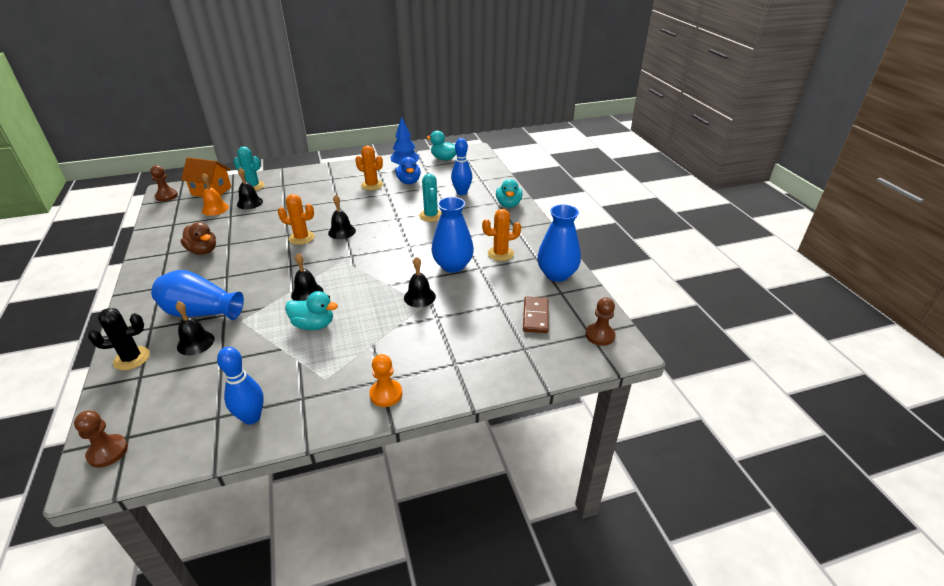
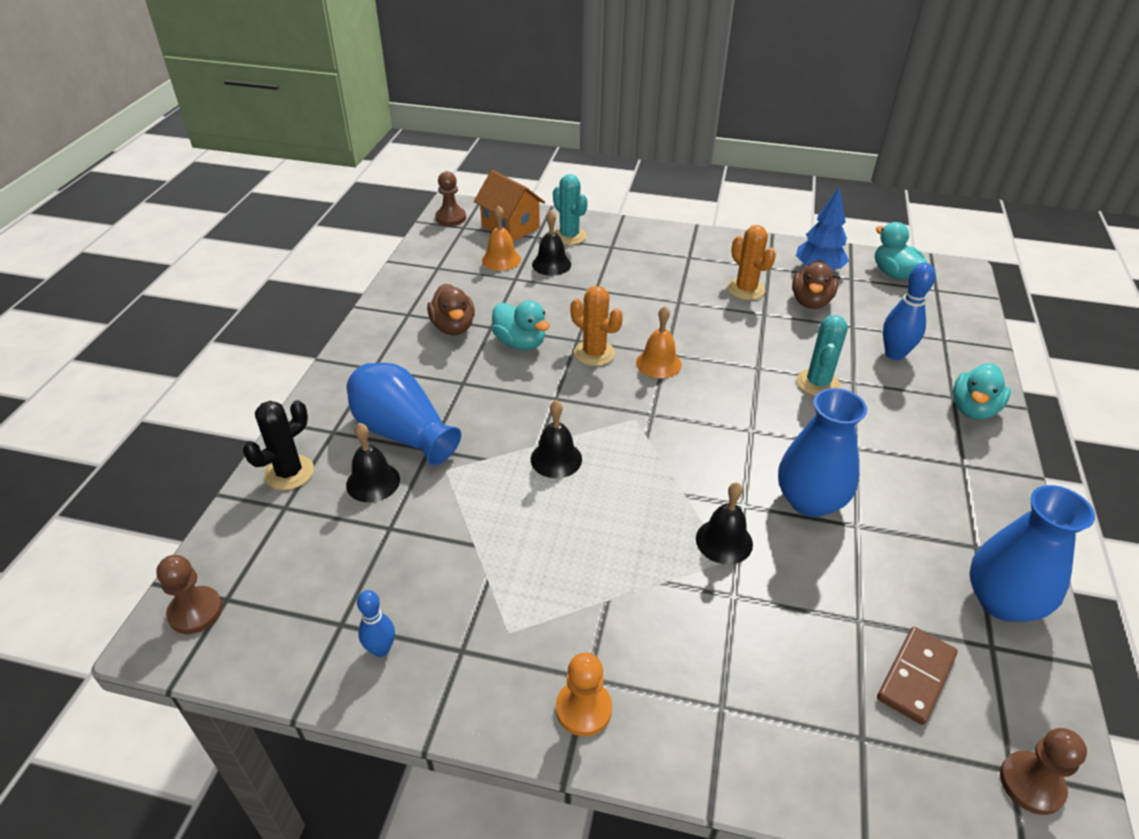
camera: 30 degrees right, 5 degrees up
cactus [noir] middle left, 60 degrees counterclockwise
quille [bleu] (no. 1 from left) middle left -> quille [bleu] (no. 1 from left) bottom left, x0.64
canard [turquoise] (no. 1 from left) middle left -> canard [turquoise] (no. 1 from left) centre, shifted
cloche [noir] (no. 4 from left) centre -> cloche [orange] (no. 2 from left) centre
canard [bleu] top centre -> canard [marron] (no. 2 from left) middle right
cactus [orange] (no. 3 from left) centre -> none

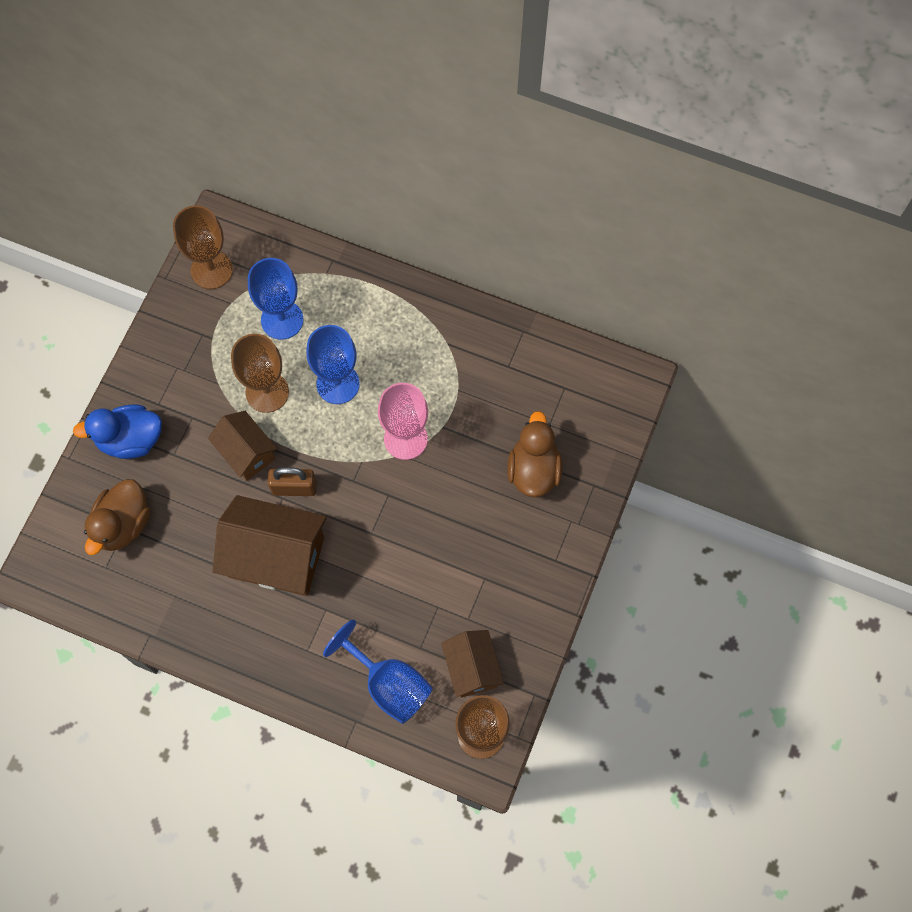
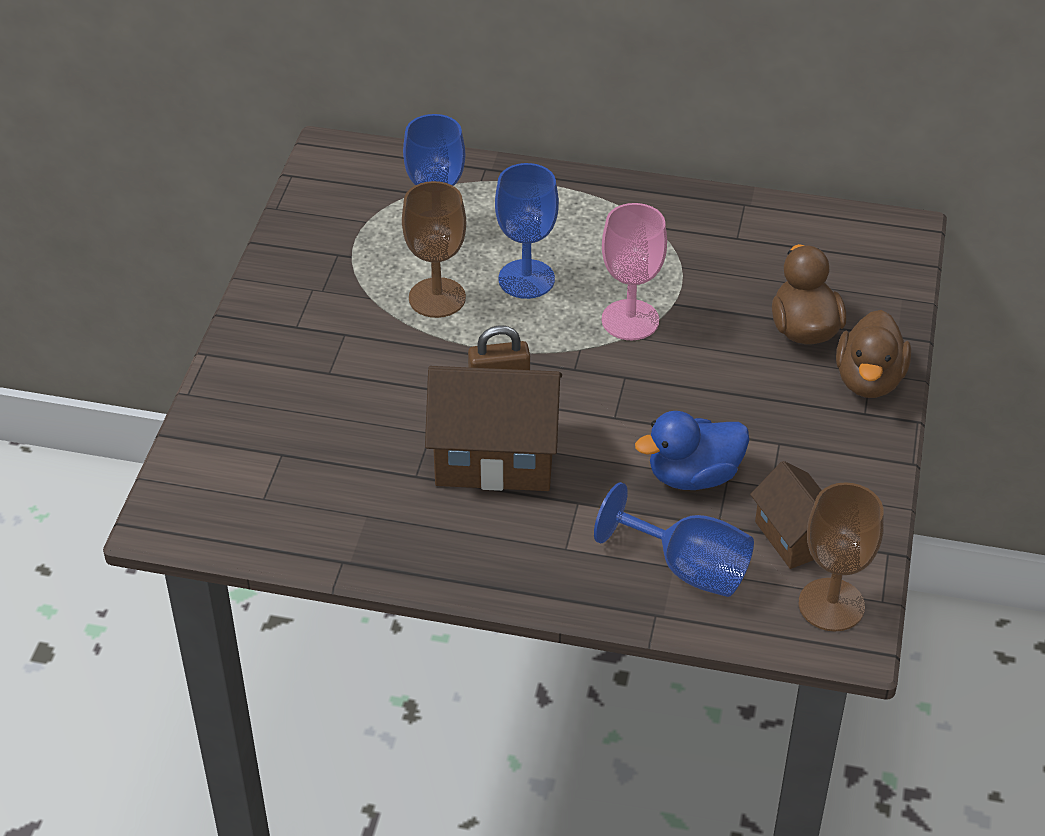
camera: 10 degrees left, 25 degrees down
canard [bleu] middle left -> canard [bleu] centre, shifted
canard [marron] (no. 1 from left in the first image) middle left -> canard [marron] (no. 2 from left) middle right, shifted
verre à pied [marron] (no. 1 from left) top left -> none
maison [marron] (no. 1 from left) middle left -> none

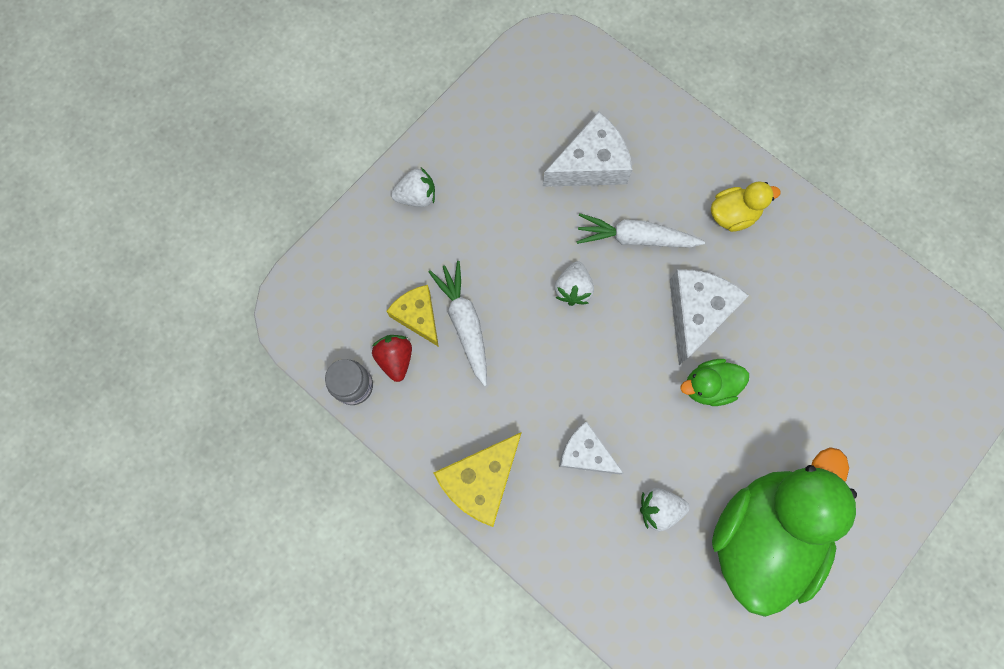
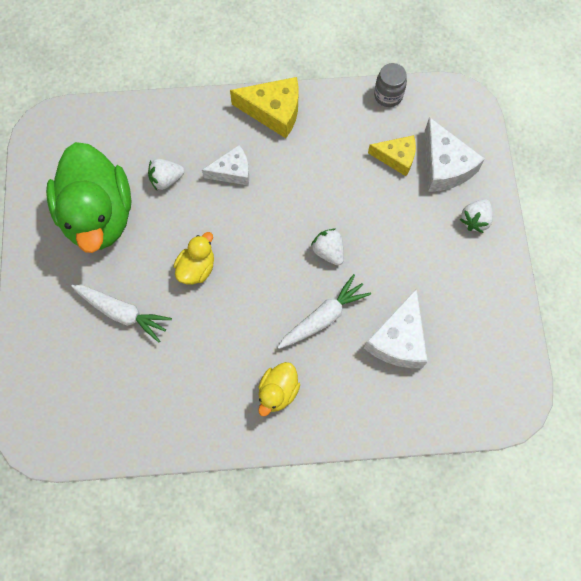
camera: 135 degrees right, 5 degrees down
fraise [rouge] centre -> none
carotte [blanc] (no. 1 from left) centre -> carotte [blanc] (no. 1 from left) middle left, shifted
fromage [jaune] (no. 2 from left in the first image) bottom centre -> fromage [jaune] (no. 1 from left) top centre, 105 degrees clockwise
fraise [blanc] (no. 3 from left in the first image) bottom centre -> fraise [blanc] (no. 1 from left) top left, 150 degrees counterclockwise
fromage [blanc] (no. 3 from left) middle right -> fromage [blanc] (no. 3 from left) top right, shifted
canard [vert] (no. 1 from left) middle right -> canard [jaune] (no. 1 from left) centre

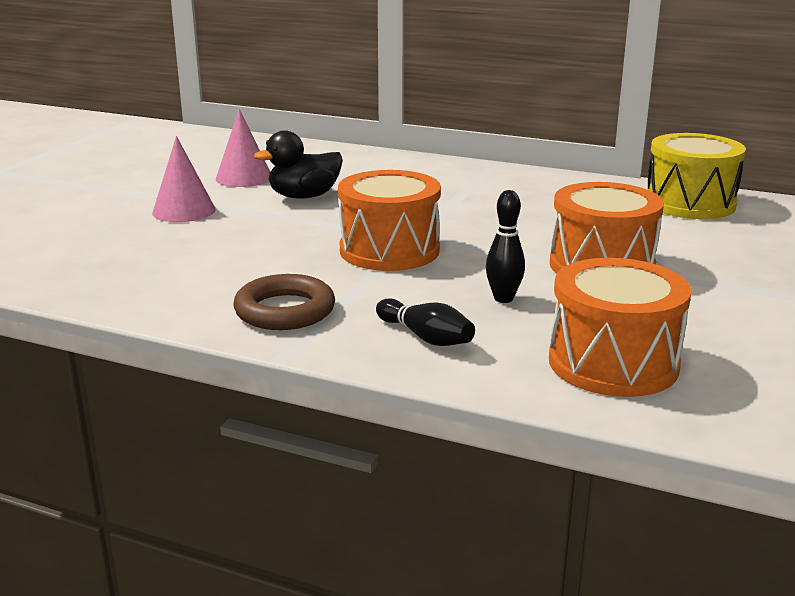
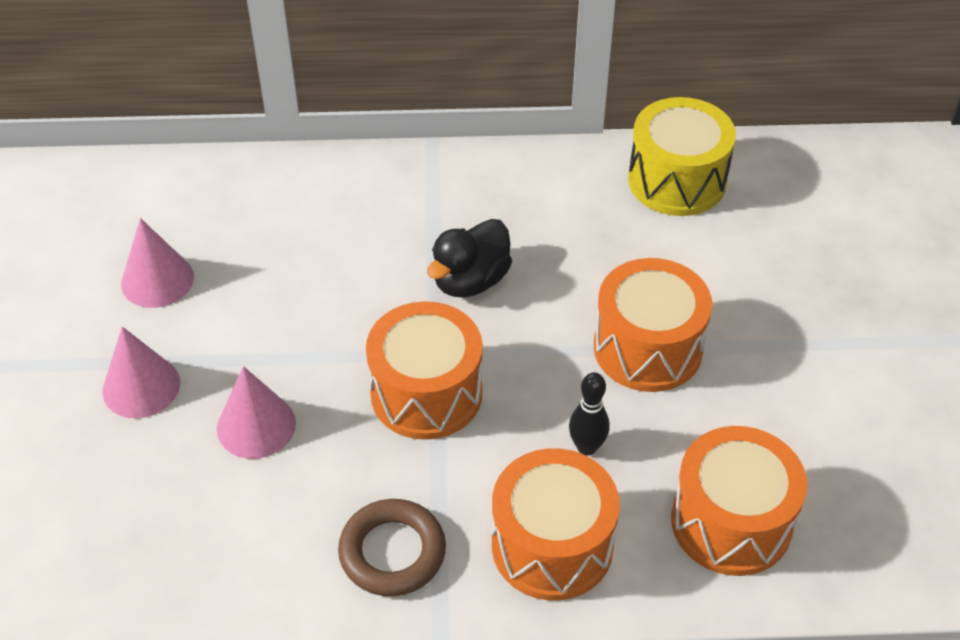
camera: 25 degrees left, 25 degrees up
canard [noir] top centre -> canard [noir] centre, shifted
quille [noir] (no. 1 from left) centre -> tambour [orange] (no. 2 from left) bottom centre
none -> cône [rose] (no. 3 from left) middle left

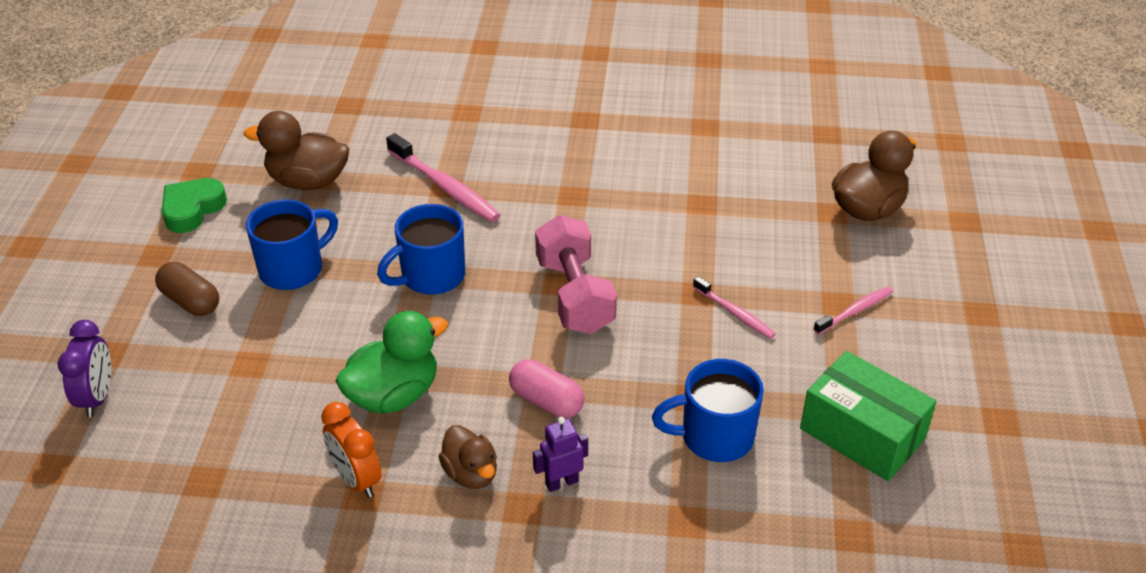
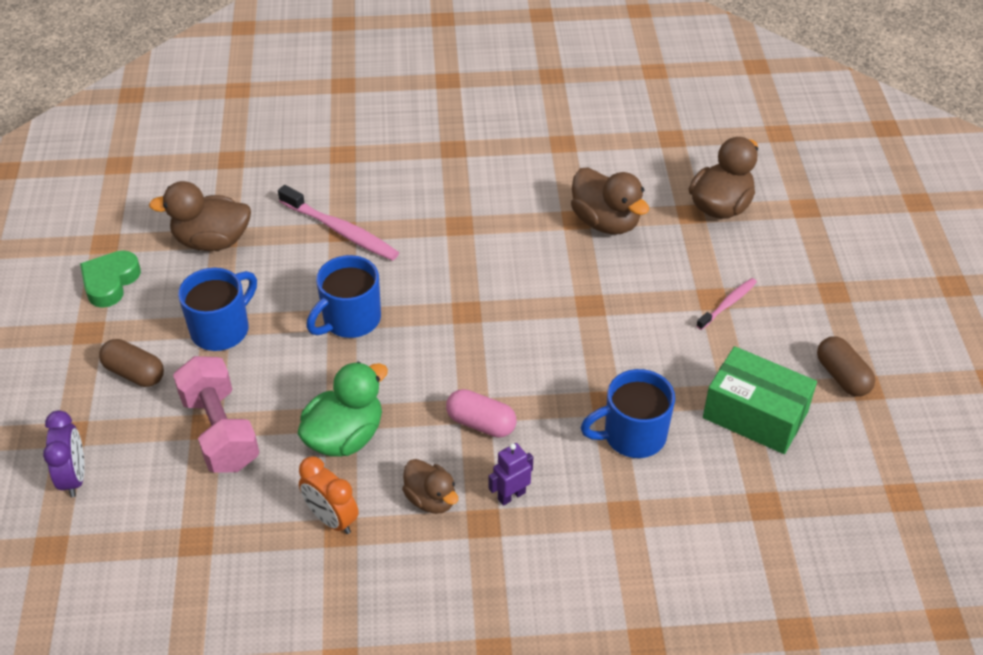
camera: 10 degrees left, 5 degrees up
haltère [rose] centre -> haltère [rose] middle left, shifted
brosse à dents [rose] (no. 2 from left) centre -> none
none -> canard [marron] (no. 3 from left) top centre
none -> gélule [marron] (no. 2 from left) middle right

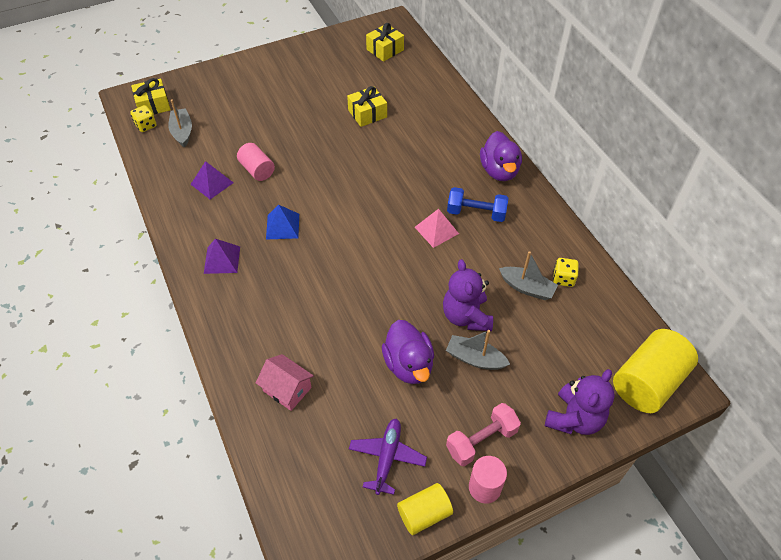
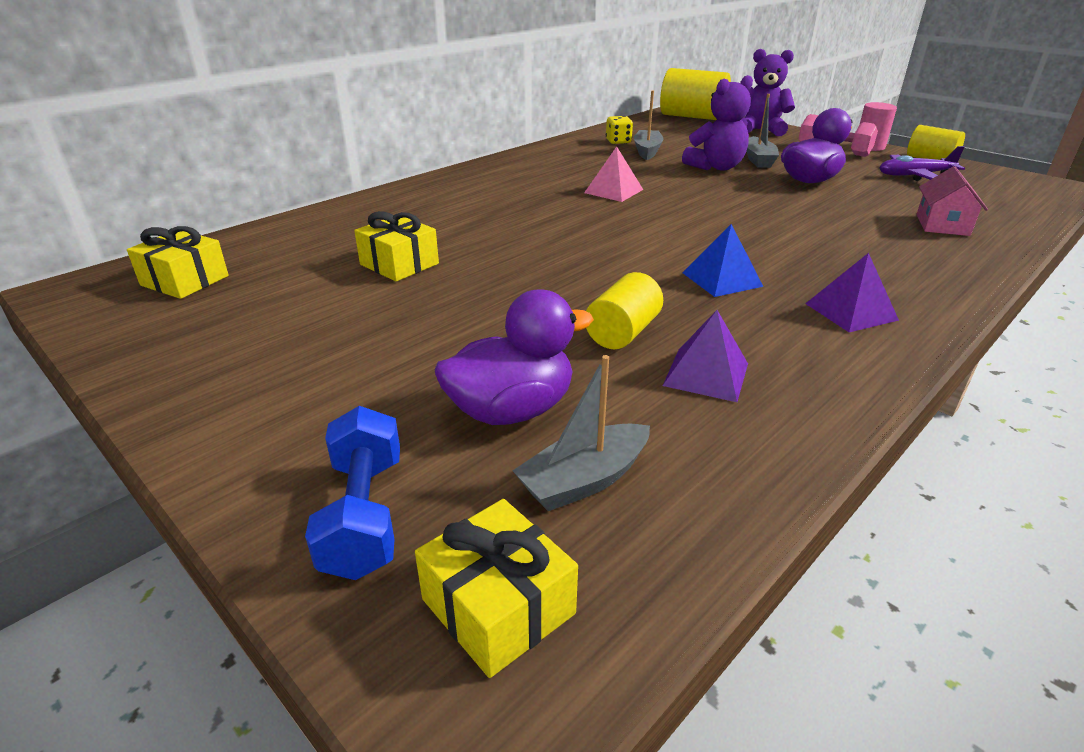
camera: 110 degrees left, 20 degrees down
dé [jaune] (no. 1 from left) top left -> none
cylindre [rose] (no. 1 from left) top left -> cylindre [jaune] (no. 1 from left) centre
haltère [bleu] centre -> haltère [bleu] middle left, shifted
canard [violet] (no. 2 from left in the first image) top centre -> canard [violet] (no. 1 from left) centre, shifted

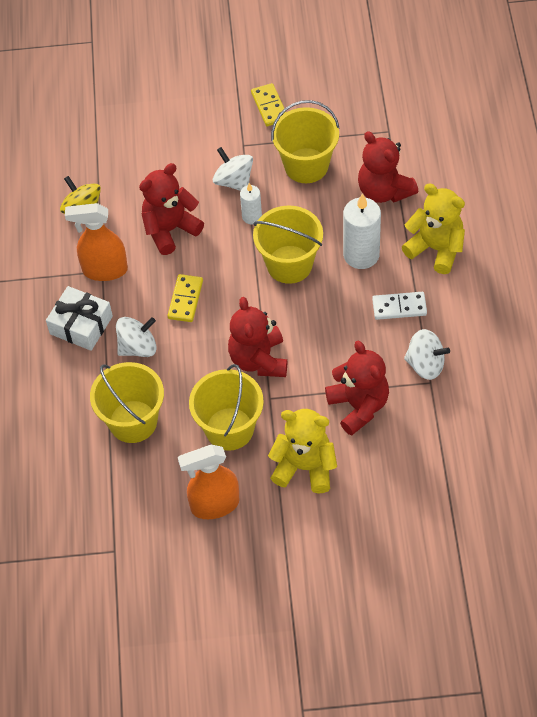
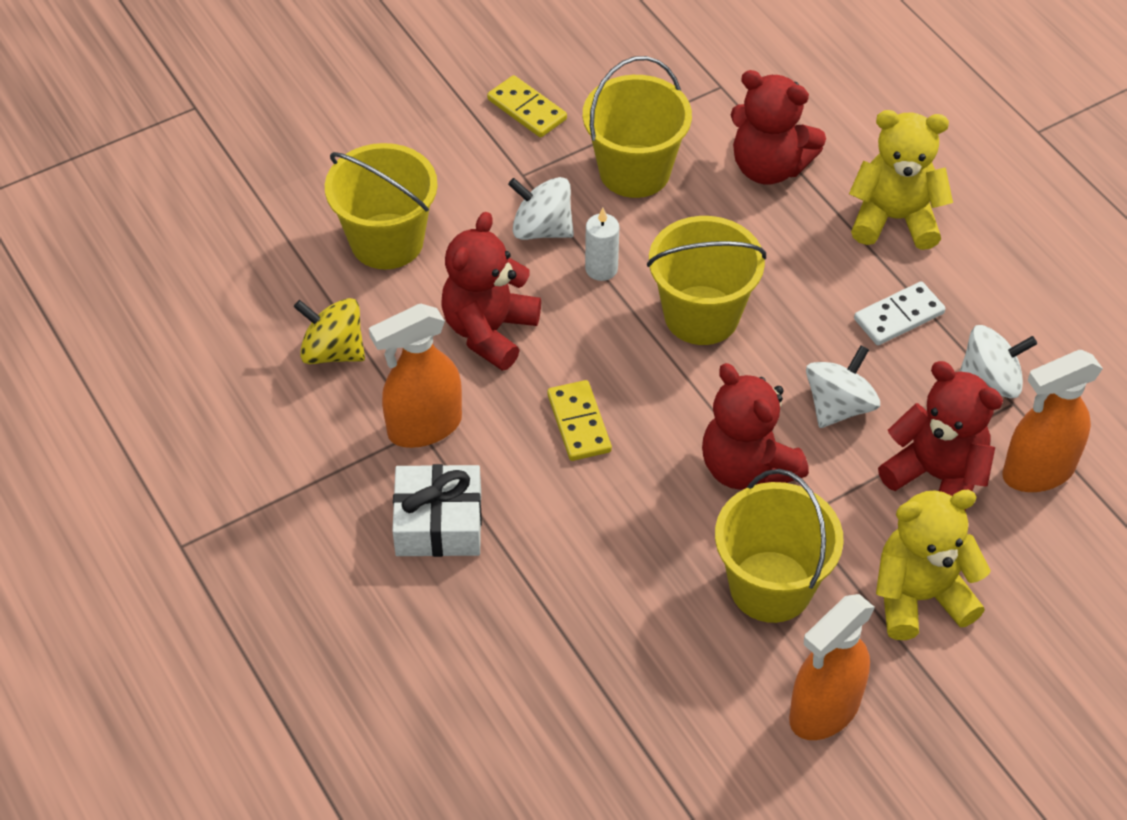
camera: 30 degrees left, 5 degrees down
seau [jaune] (no. 1 from left) middle left -> seau [jaune] (no. 1 from left) top centre, shifted
toupie [blanc] (no. 1 from left in the first image) middle left -> toupie [blanc] (no. 2 from left) middle right, shifted
bougie [blanc] (no. 2 from left) top right -> none
none -> vaporisateur [orange] (no. 3 from left) middle right

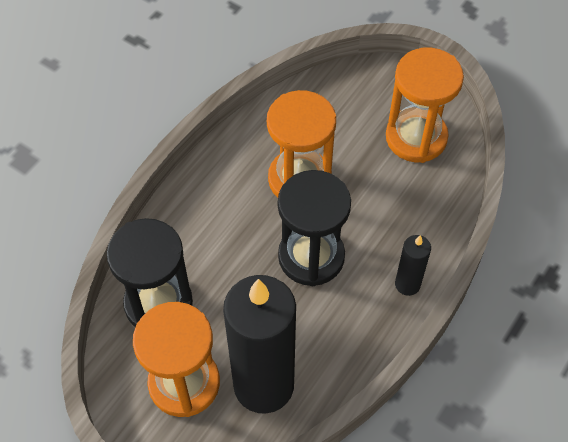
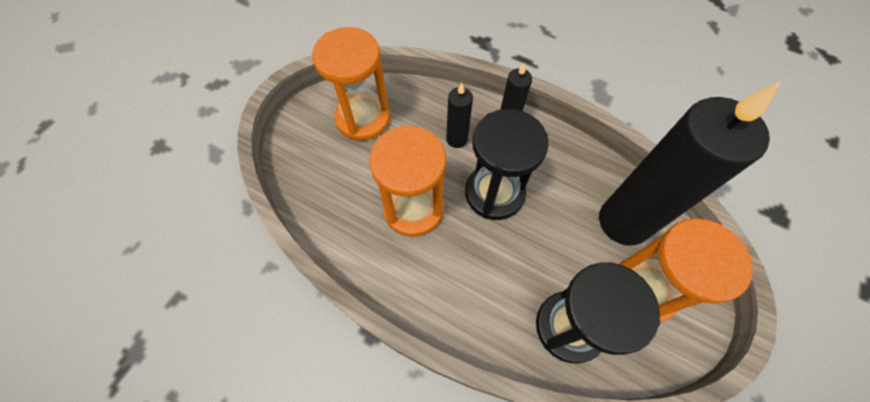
camera: 95 degrees left, 5 degrees up
none -> bougie [noir] (no. 1 from left) top centre

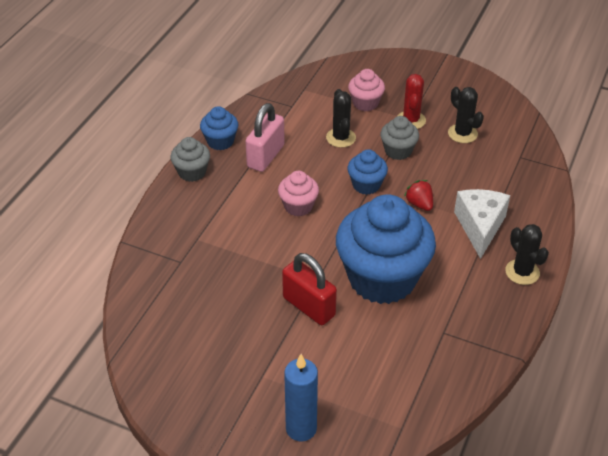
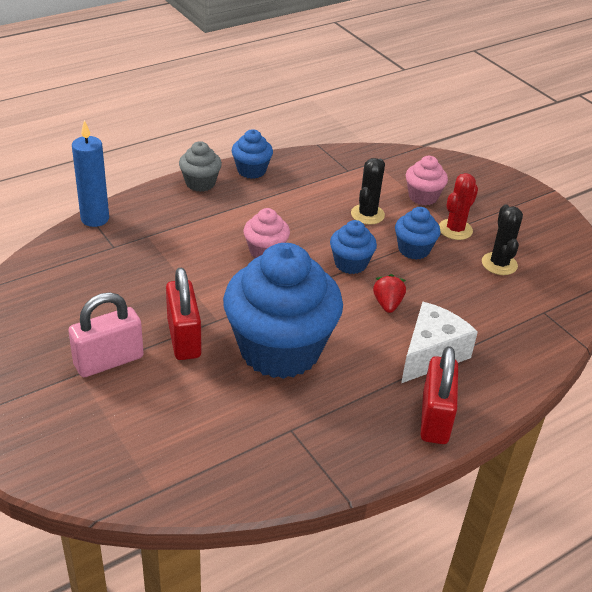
camera: 30 degrees right, 5 degrees down
cadenas [rose] top centre -> cadenas [rose] middle left, shifted
bougie [bleu] bottom centre -> bougie [bleu] top left, shifted
muffin [gris] (no. 2 from left) top centre -> muffin [bleu] (no. 4 from left) middle right
cactus [noir] (no. 3 from left) middle right -> cadenas [rouge] (no. 2 from left) bottom right

